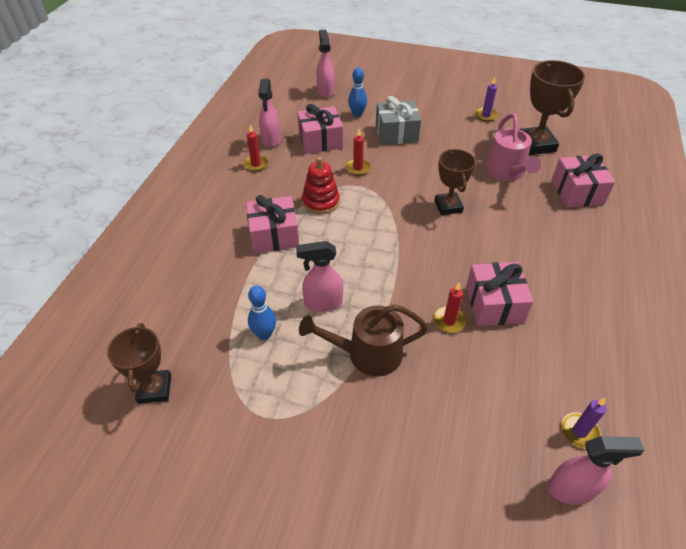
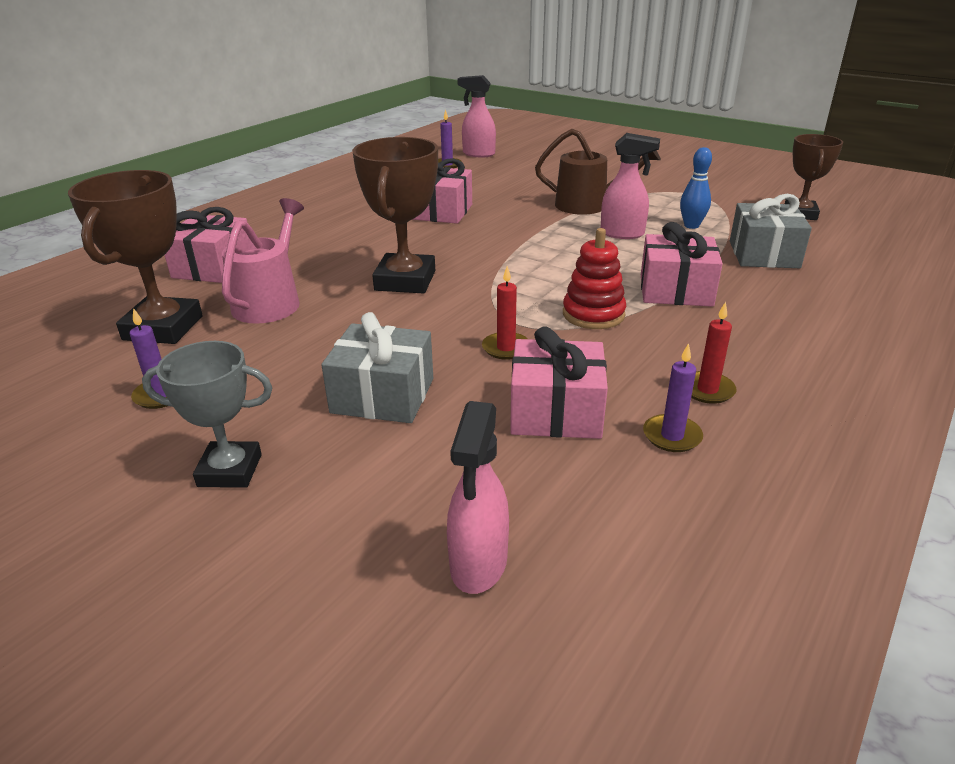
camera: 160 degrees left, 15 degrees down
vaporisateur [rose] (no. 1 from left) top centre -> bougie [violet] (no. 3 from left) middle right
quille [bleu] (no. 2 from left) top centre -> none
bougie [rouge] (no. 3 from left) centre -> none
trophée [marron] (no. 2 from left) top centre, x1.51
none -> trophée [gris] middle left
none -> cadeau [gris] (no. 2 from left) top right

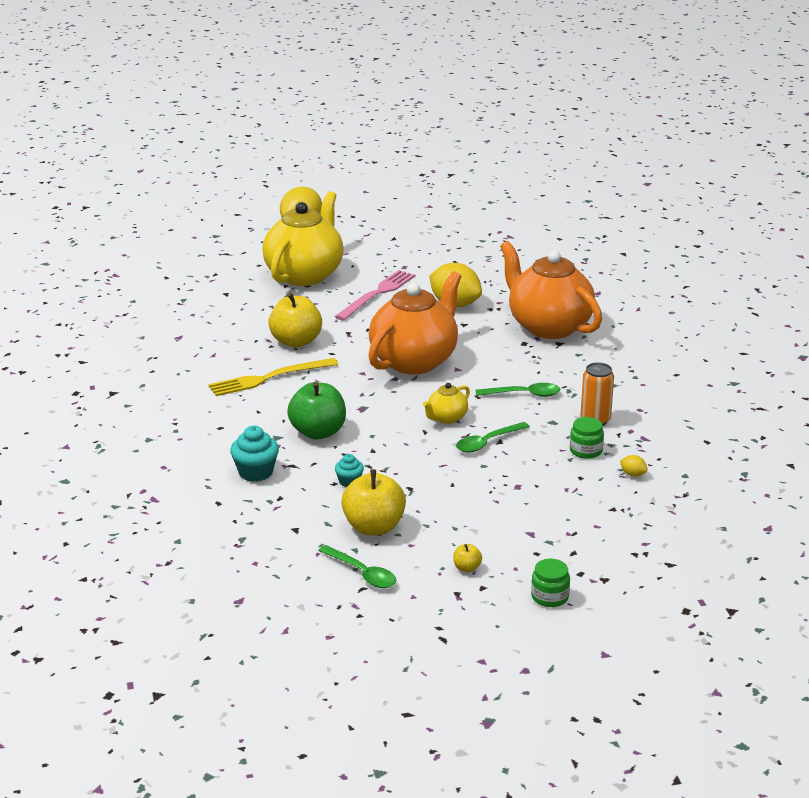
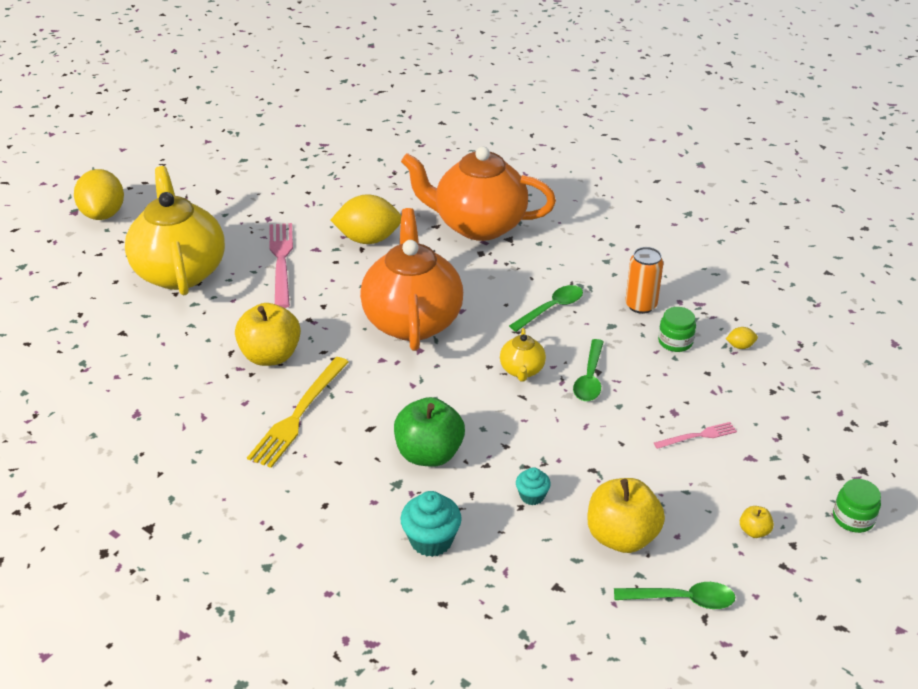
camera: 40 degrees left, 10 degrees up
none -> fourchette [rose] (no. 2 from left) middle right

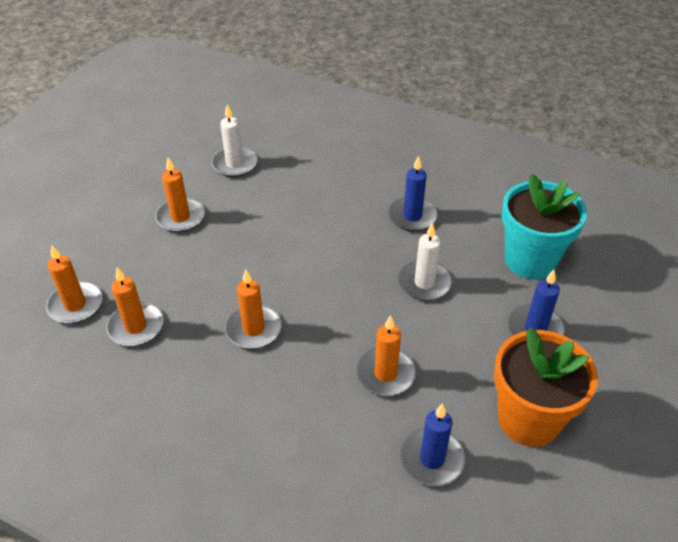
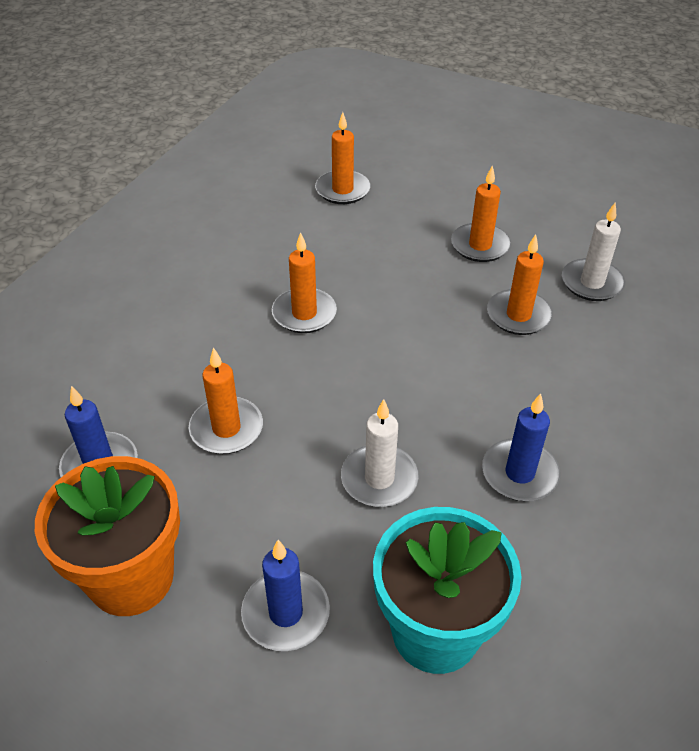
camera: 90 degrees right, 0 degrees up
bougie [orange] (no. 2 from left in the first image) middle left -> bougie [orange] (no. 5 from left) middle right, shifted

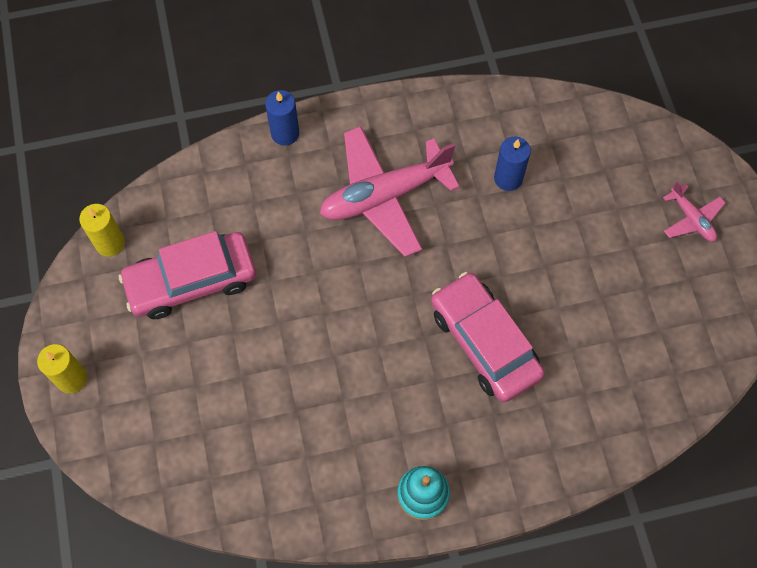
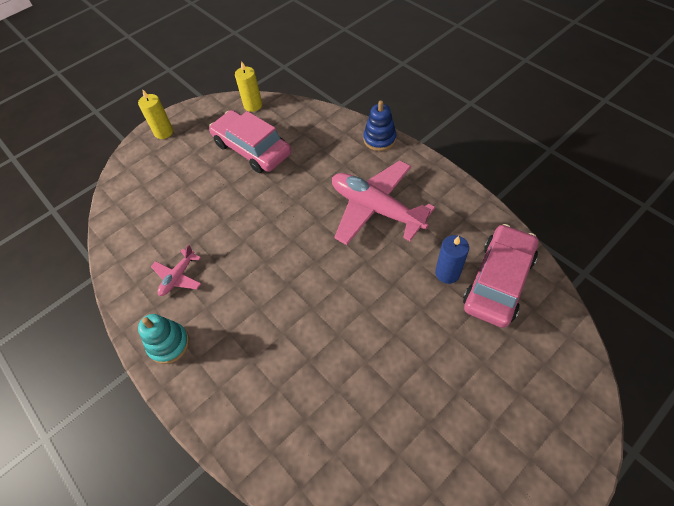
camera: 65 degrees right, 10 degrees down
bougie [bleu] (no. 1 from left) top centre -> jouet à empiler [bleu] top centre
voiture [rose] (no. 2 from left) centre -> voiture [rose] (no. 2 from left) middle right, shifted
avion [rose] (no. 2 from left in the first image) middle right -> avion [rose] (no. 1 from left) middle left, shifted

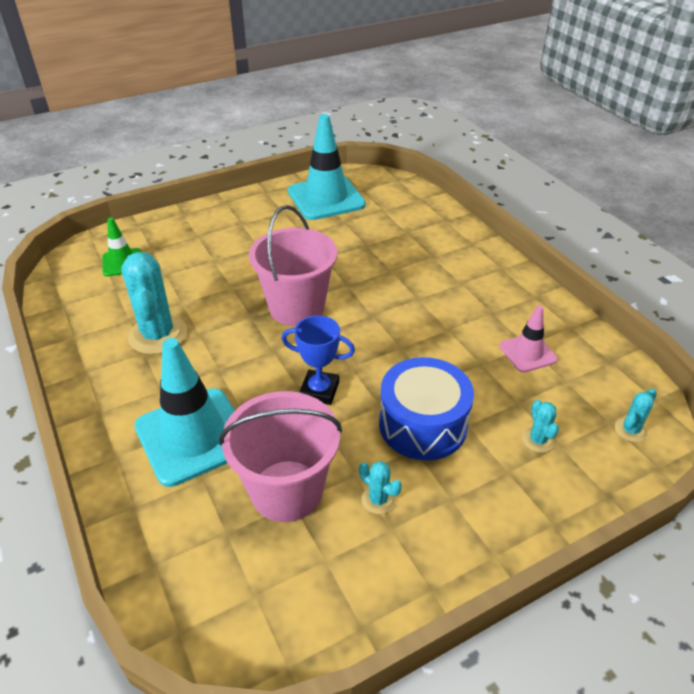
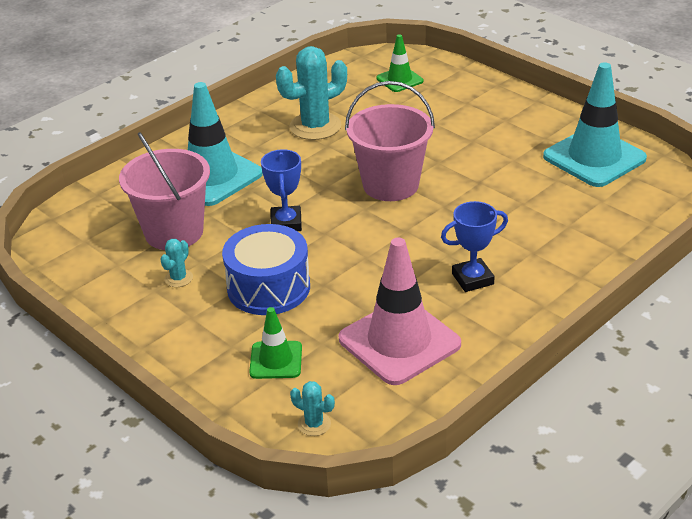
camera: 75 degrees right, 5 degrees down
cône de chantier [rose] middle right -> cône de chantier [rose] centre, x1.90
cactus [turquoise] (no. 3 from left) middle right -> cône de chantier [vert] (no. 1 from left) centre
none -> trophée [bleu] (no. 2 from left) middle right

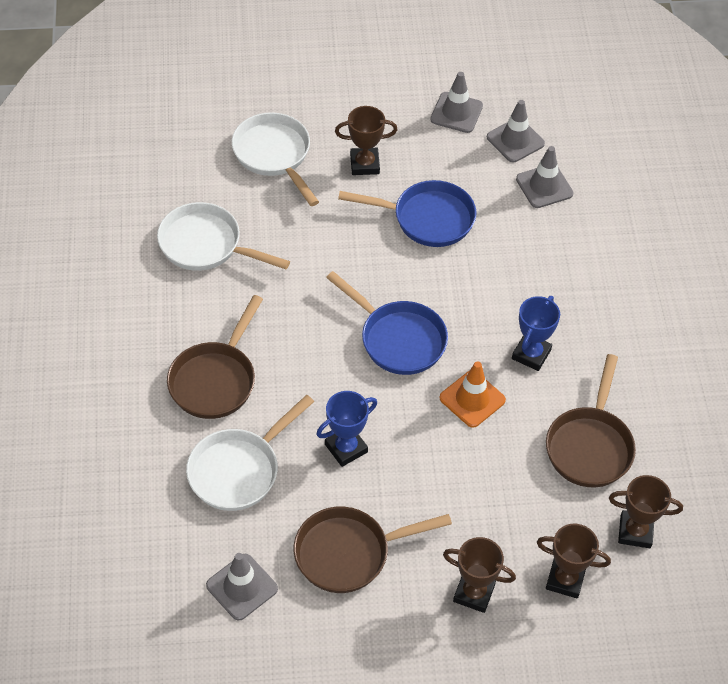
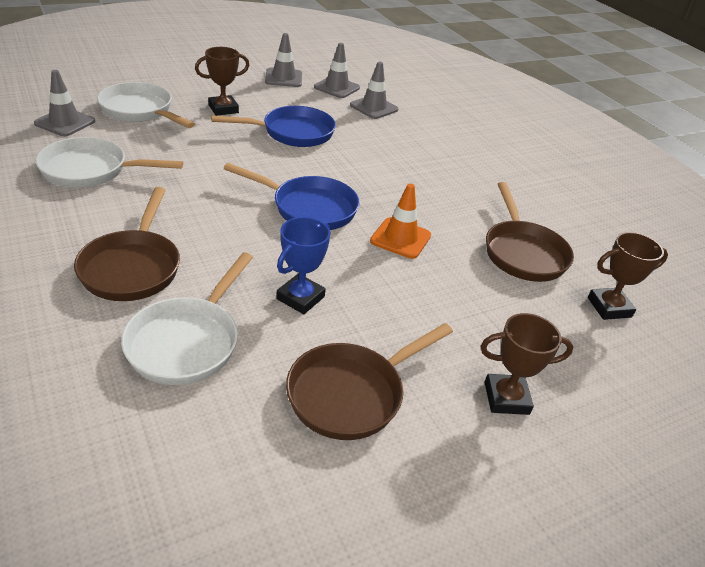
camera: 25 degrees left, 15 degrees down
cône de chantier [gris] (no. 1 from left) bottom left -> cône de chantier [gris] (no. 1 from left) top left, shifted
trophée [bleu] (no. 2 from left) middle right -> none
trophée [marron] (no. 3 from left) bottom right -> none

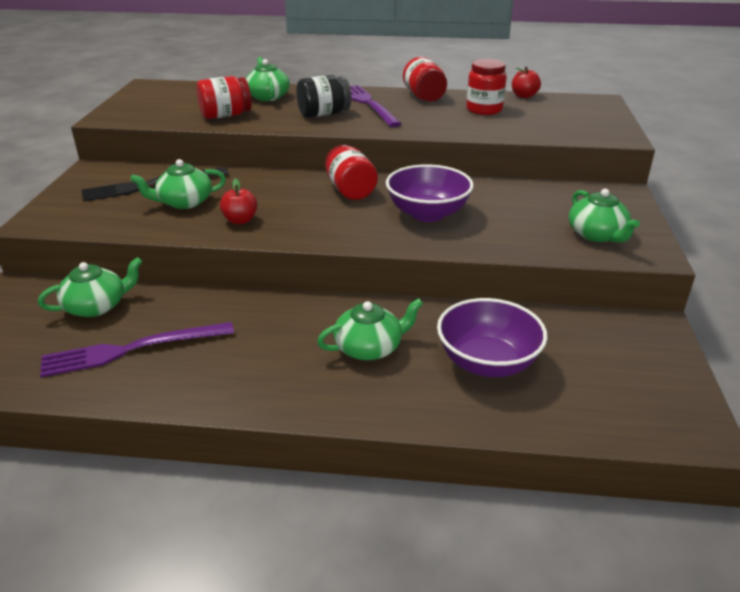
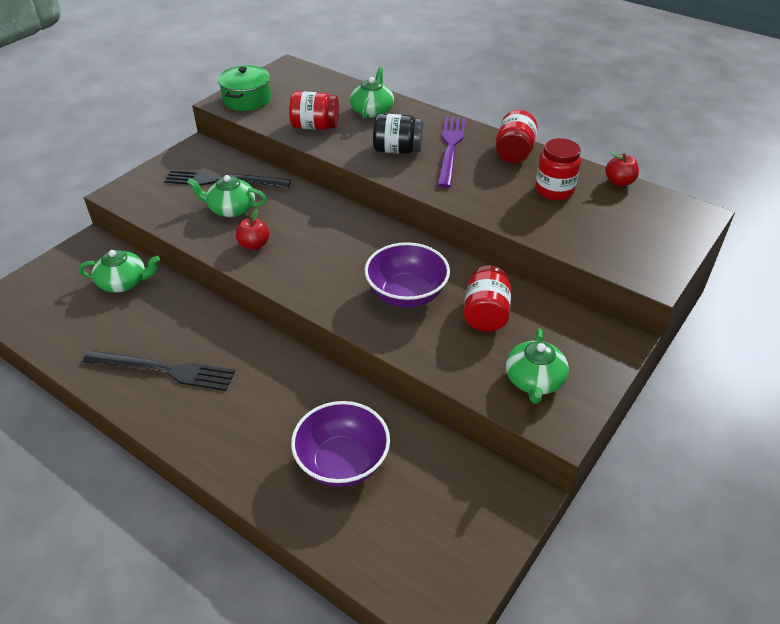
camera: 30 degrees right, 10 degrees up
fourchette [violet] (no. 1 from left) middle left -> none
théière [vert] (no. 4 from left) centre -> none
bocal [rouge] (no. 2 from left) top centre -> bocal [rouge] (no. 2 from left) centre, shifted
none -> fourchette [noir] (no. 1 from left) middle left
none -> marmite [vert] top left

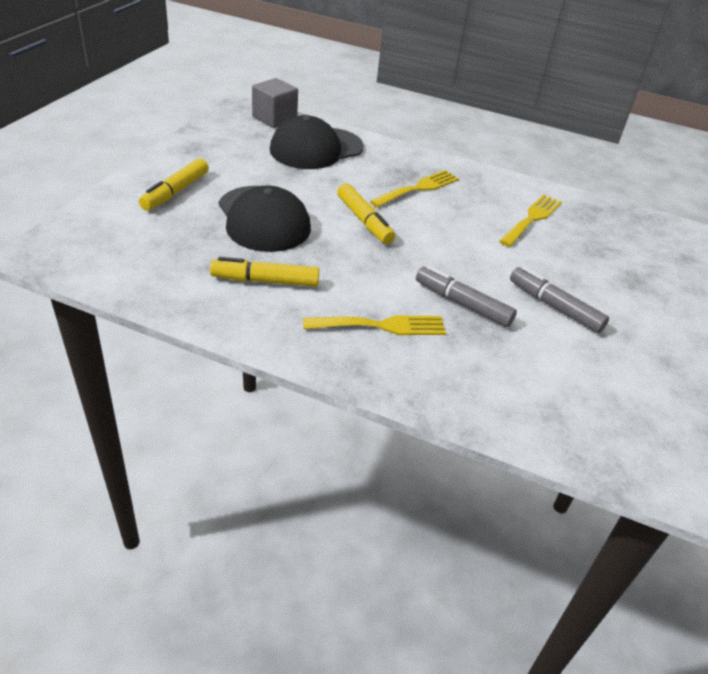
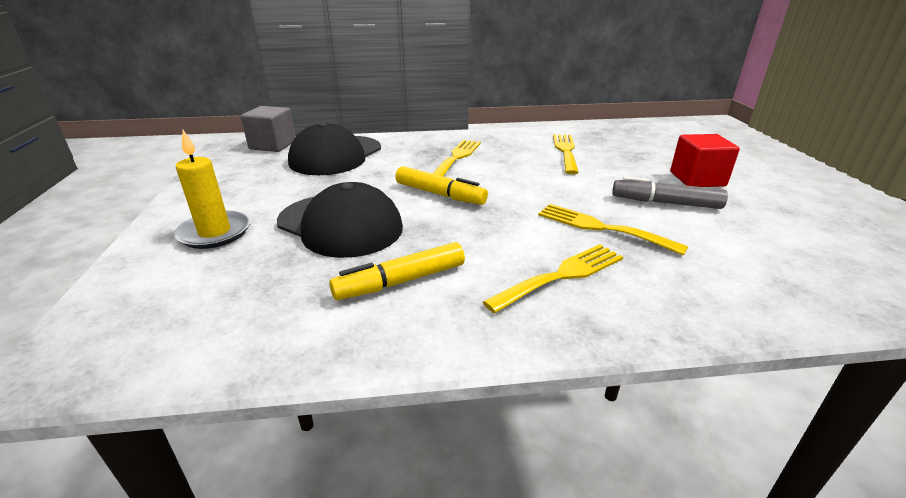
camera: 25 degrees left, 10 degrees down
feutre [jaune] (no. 1 from left) top left -> bougie [jaune] middle left
feutre [gris] (no. 1 from left) centre -> fourchette [jaune] (no. 4 from left) middle right
none -> cube [rouge] top right

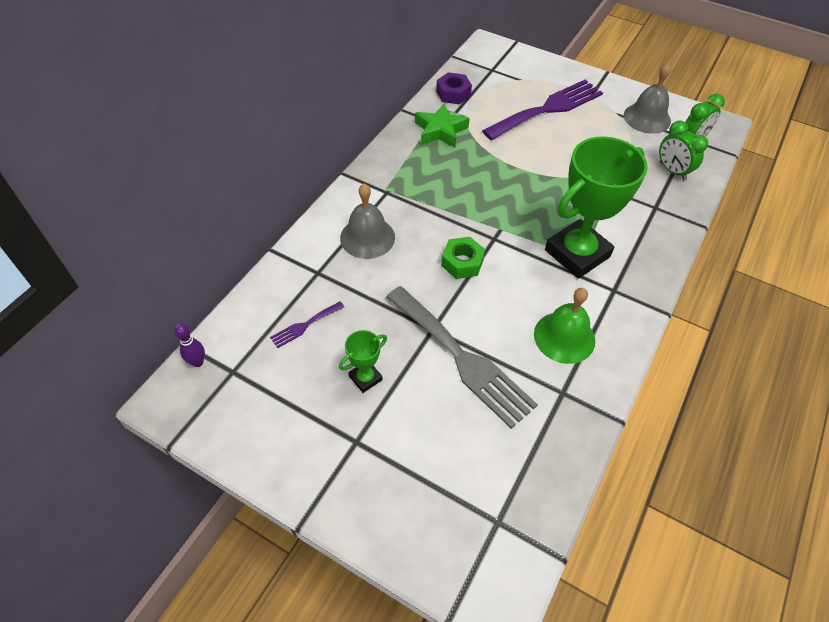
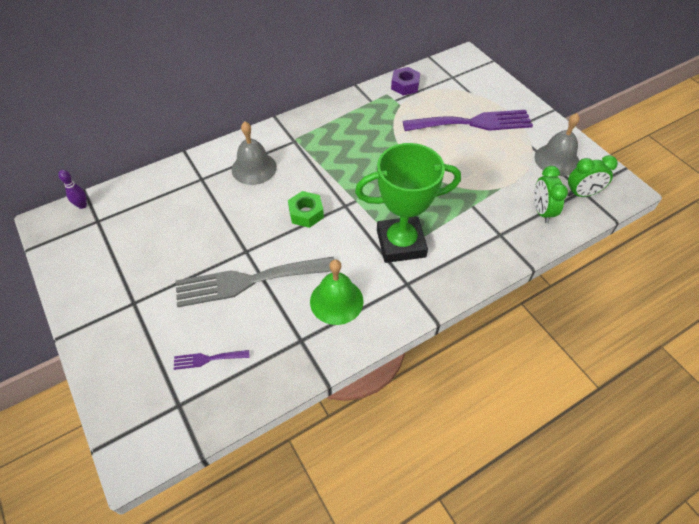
camera: 30 degrees right, 0 degrees up
fourchette [violet] (no. 1 from left) centre -> fourchette [violet] (no. 1 from left) bottom left, shifted
trophée [vert] (no. 1 from left) centre -> none
fourchette [gris] centre, 90 degrees clockwise
étoile [vert] top centre -> none

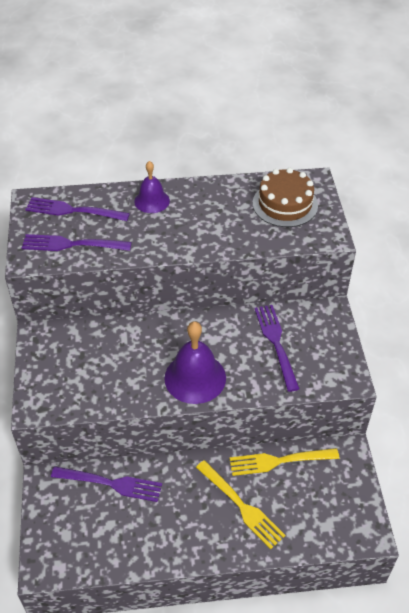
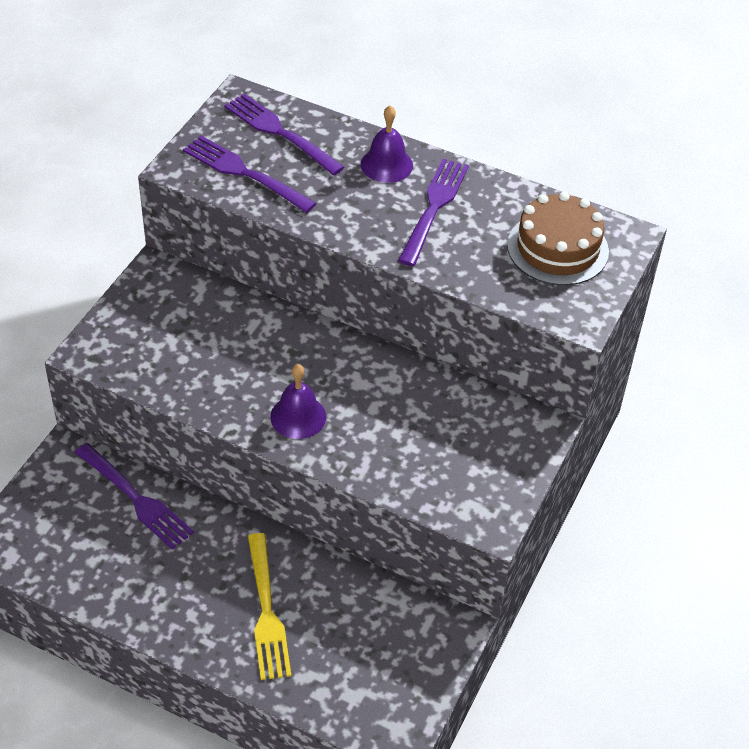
camera: 30 degrees right, 0 degrees up
cloche [violet] (no. 2 from left in the first image) centre -> cloche [violet] (no. 1 from left) centre, x0.62
fourchette [jaune] (no. 2 from left) bottom right -> none
fourchette [violet] (no. 4 from left) middle right -> fourchette [violet] (no. 4 from left) top centre, shifted

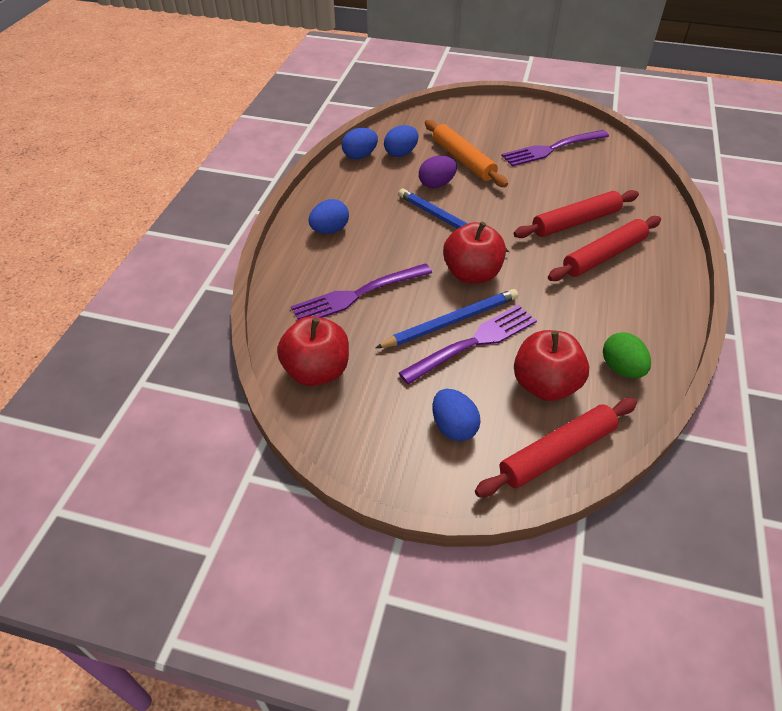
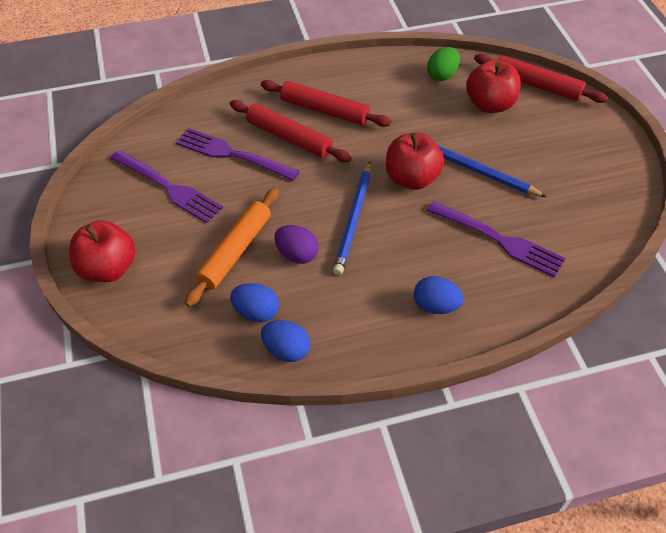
camera: 120 degrees left, 5 degrees up
pomme [rouge] (no. 1 from left) centre -> pomme [rouge] (no. 1 from left) middle left, shifted
fourchette [violet] (no. 2 from left) centre -> fourchette [violet] (no. 2 from left) top centre, shifted
œuf [bleu] (no. 4 from left) centre -> none

